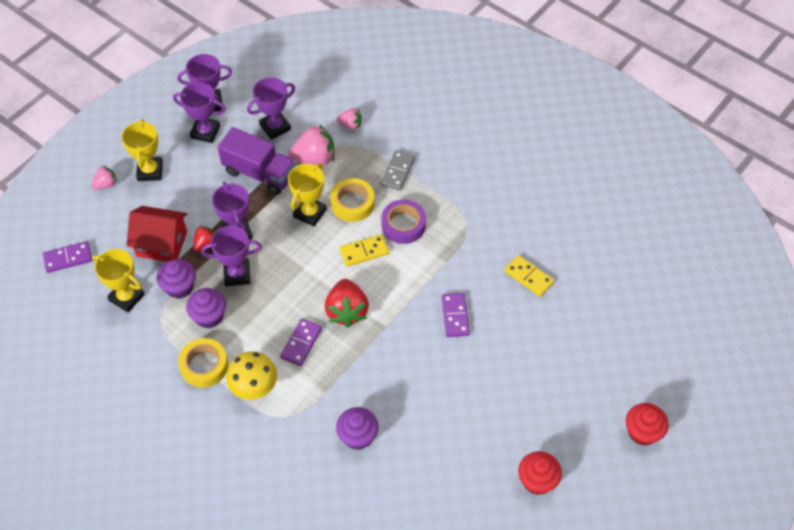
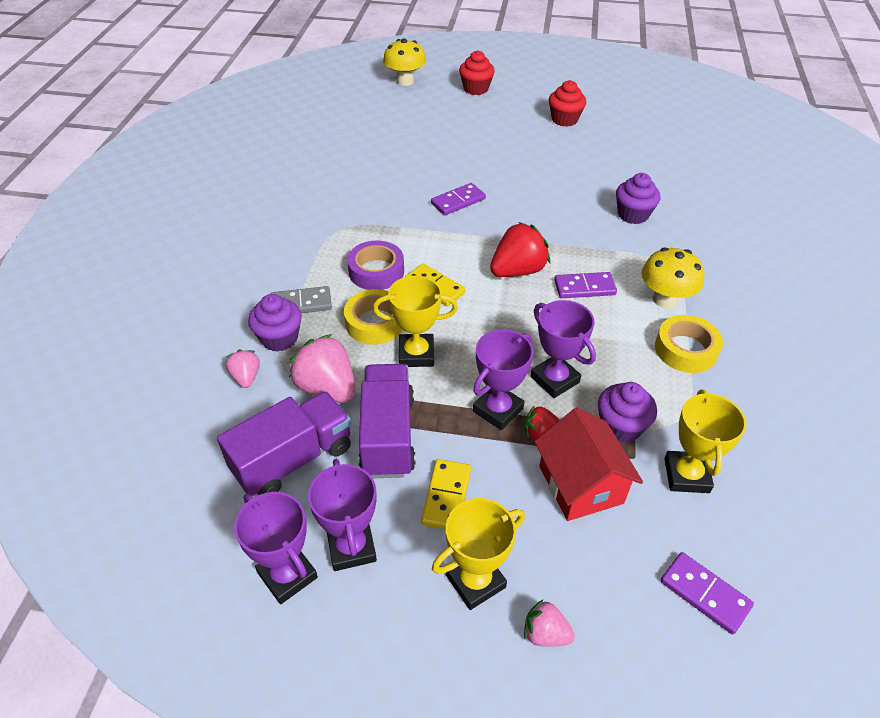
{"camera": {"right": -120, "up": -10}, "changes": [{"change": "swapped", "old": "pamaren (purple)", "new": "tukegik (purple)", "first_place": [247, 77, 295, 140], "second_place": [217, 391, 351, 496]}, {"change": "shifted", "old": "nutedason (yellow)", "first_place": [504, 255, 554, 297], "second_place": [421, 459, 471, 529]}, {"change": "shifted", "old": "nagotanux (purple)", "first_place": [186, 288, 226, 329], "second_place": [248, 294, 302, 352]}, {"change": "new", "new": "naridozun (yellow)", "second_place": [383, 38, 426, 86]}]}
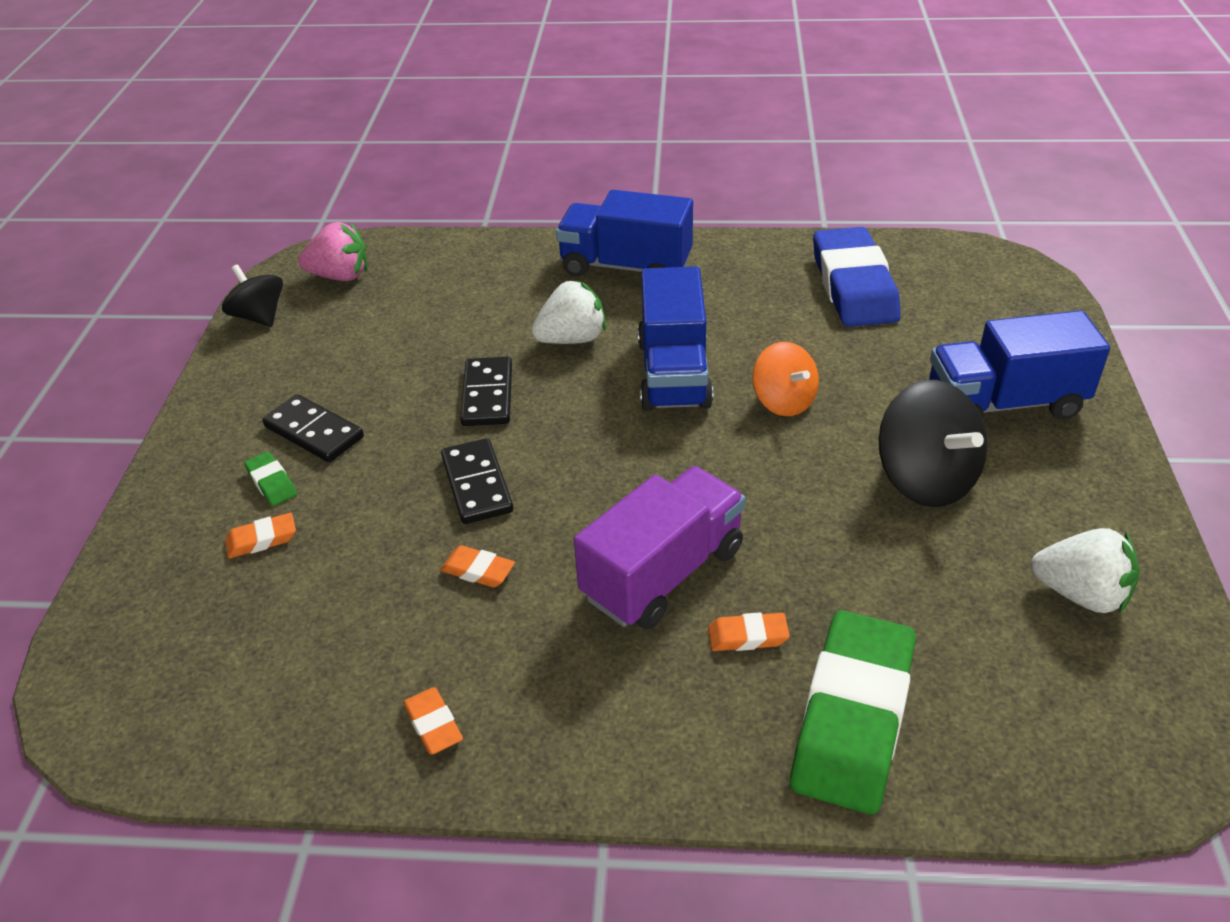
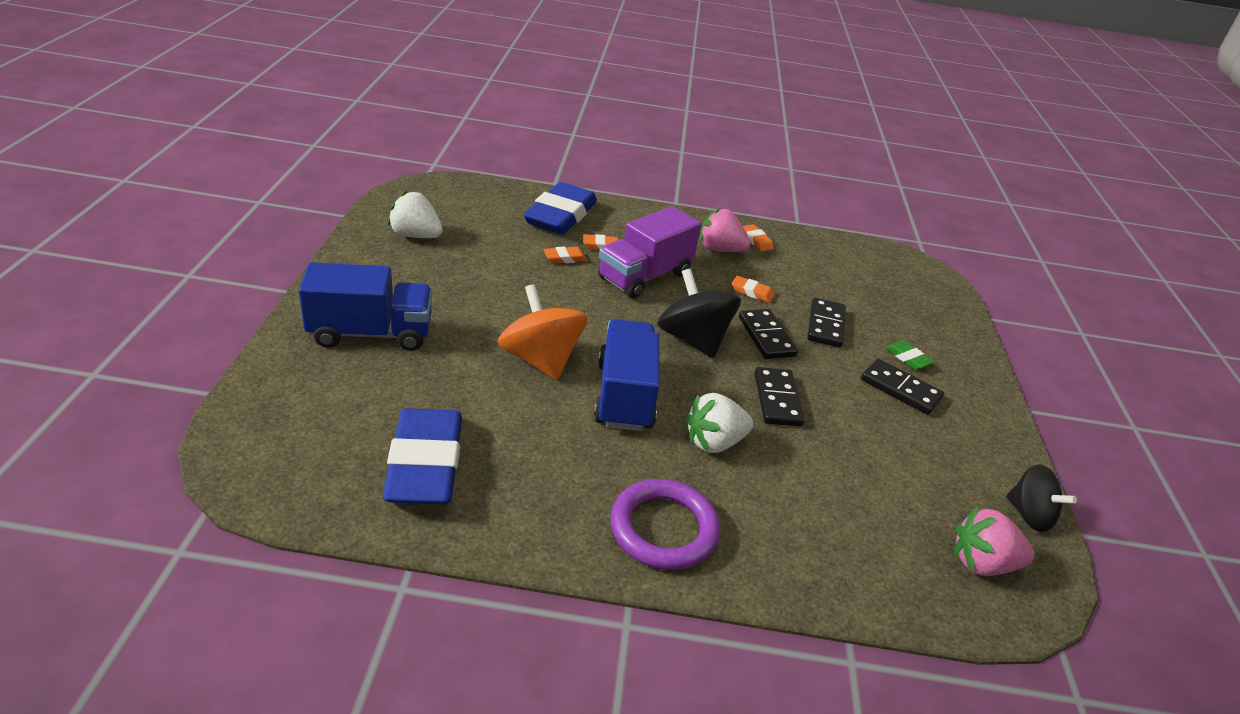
{"camera": {"right": 175, "up": -5}, "changes": [{"change": "swapped", "old": "tukegik (blue)", "new": "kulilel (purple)", "first_place": [556, 190, 693, 277], "second_place": [610, 479, 720, 570]}, {"change": "scaled", "old": "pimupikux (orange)", "first_place": [753, 342, 819, 416], "second_place": [498, 284, 588, 380], "factor": 1.55}, {"change": "shifted", "old": "pimupikux (black)", "first_place": [878, 380, 988, 507], "second_place": [657, 269, 741, 358]}, {"change": "shifted", "old": "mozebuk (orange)", "first_place": [225, 513, 296, 559], "second_place": [543, 246, 587, 264]}, {"change": "repainted", "old": "mozebuk (green)", "new": "mozebuk (blue)", "first_place": [790, 610, 916, 815], "second_place": [523, 182, 597, 235]}, {"change": "new", "new": "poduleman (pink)", "second_place": [700, 208, 751, 252]}, {"change": "new", "new": "nutedason (black)", "second_place": [807, 298, 846, 348]}]}
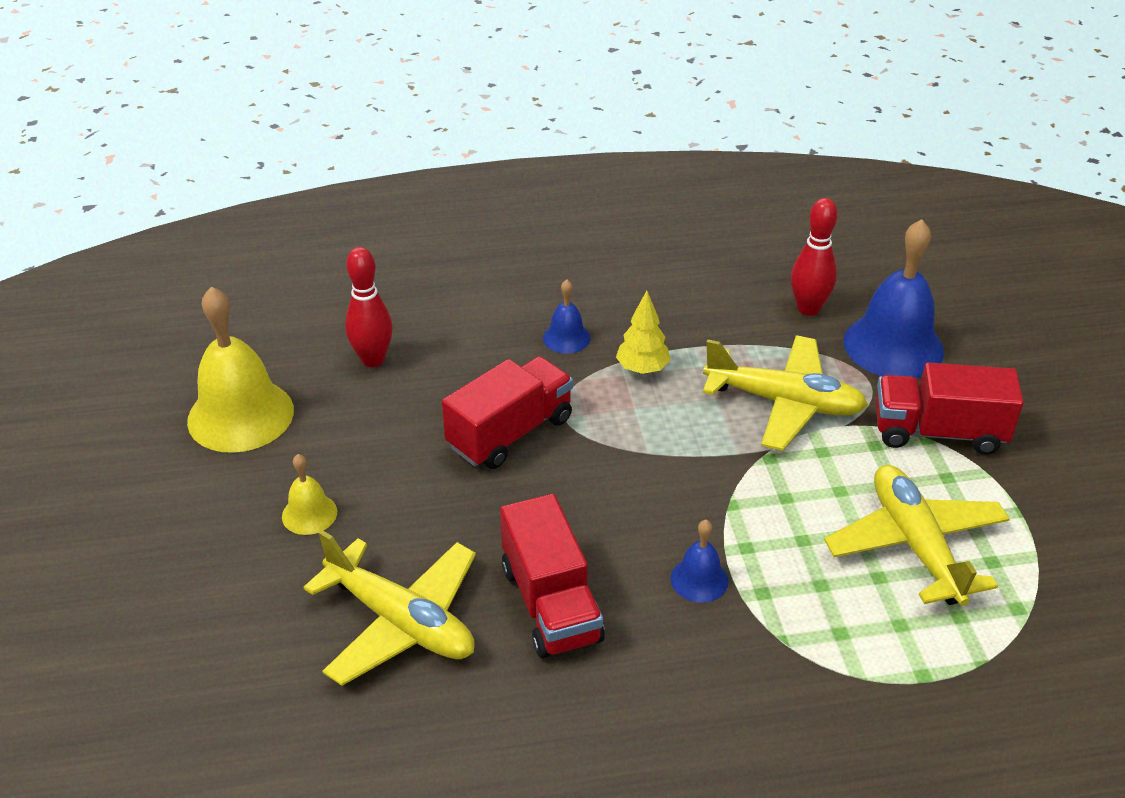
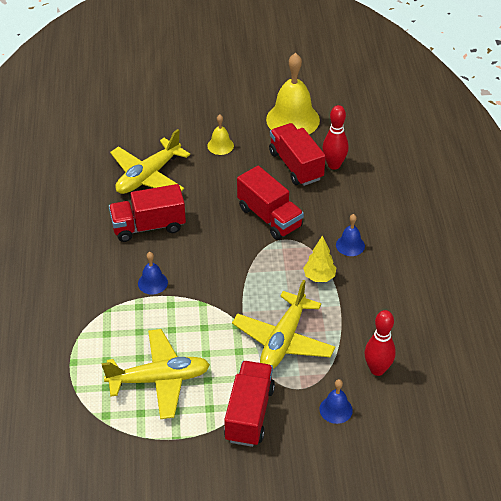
{"camera": {"right": 95, "up": 5}, "changes": [{"change": "scaled", "old": "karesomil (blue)", "first_place": [843, 219, 944, 378], "second_place": [319, 379, 353, 424], "factor": 0.48}, {"change": "new", "new": "tukegik (red)", "second_place": [269, 123, 326, 186]}]}
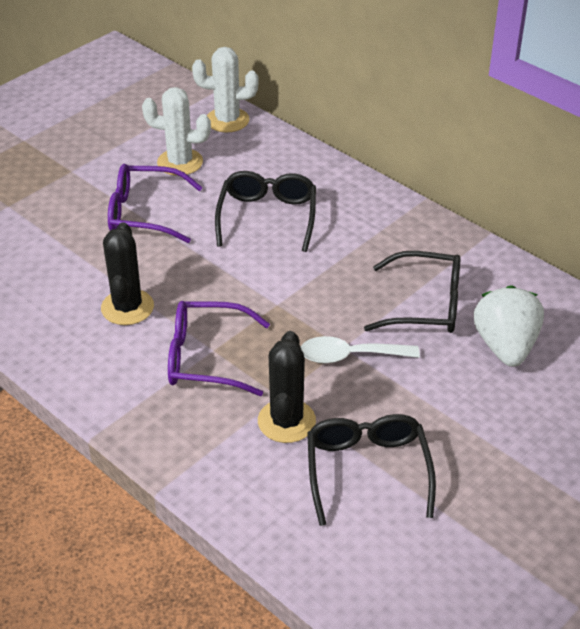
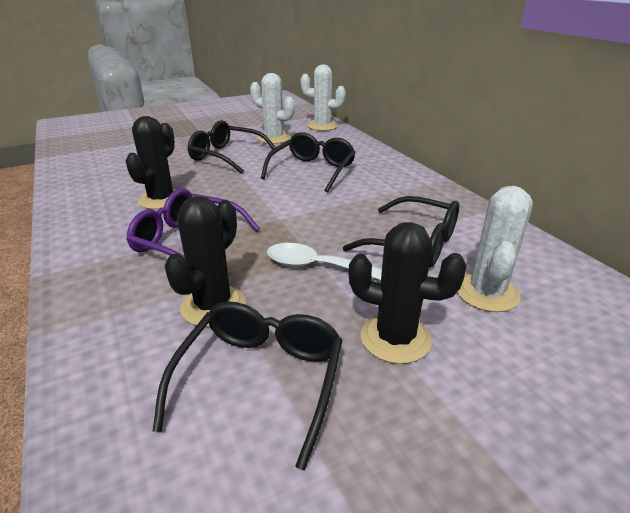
{"camera": {"right": 20, "up": -10}, "changes": [{"change": "repainted", "old": "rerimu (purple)", "new": "rerimu (black)", "first_place": [108, 164, 203, 243], "second_place": [188, 120, 276, 174]}, {"change": "swapped", "old": "poduleman (white)", "new": "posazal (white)", "first_place": [474, 285, 544, 367], "second_place": [457, 186, 533, 312]}, {"change": "new", "new": "posazal (black)", "second_place": [349, 222, 466, 364]}]}
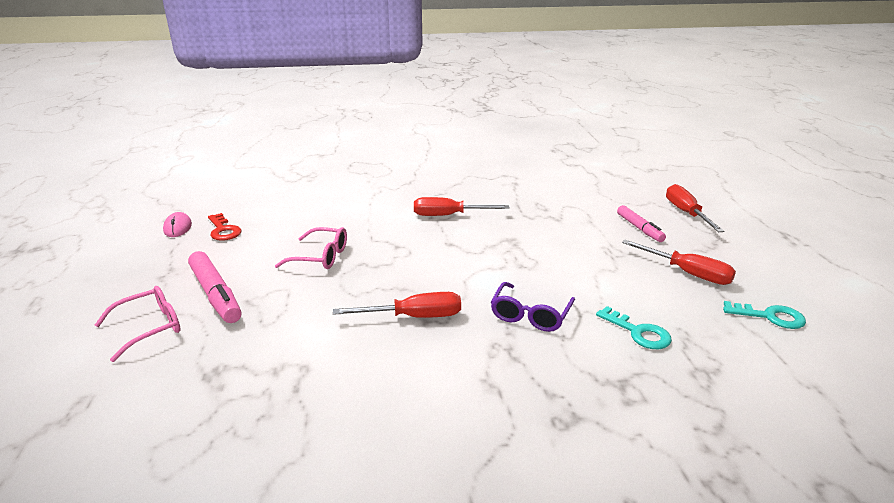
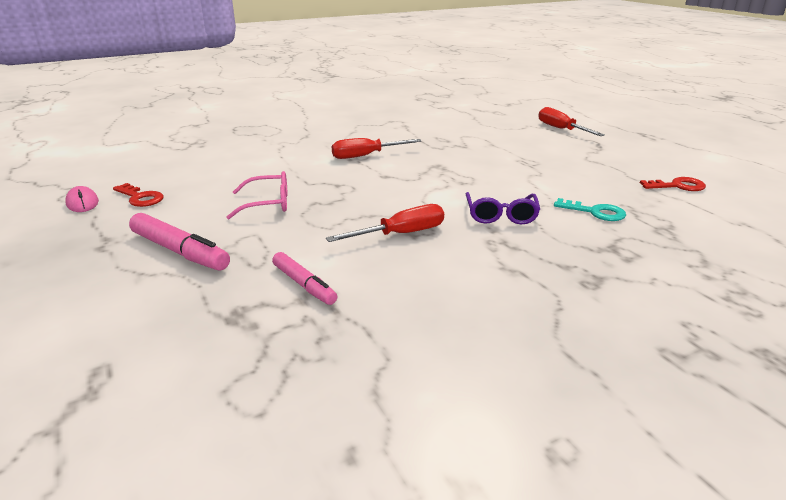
{"camera": {"right": -20, "up": 0}, "changes": [{"change": "shifted", "old": "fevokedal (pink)", "first_place": [617, 205, 666, 242], "second_place": [272, 252, 337, 305]}, {"change": "gone", "old": "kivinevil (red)", "first_place": [622, 240, 736, 285]}, {"change": "gone", "old": "rerimu (pink)", "first_place": [95, 286, 180, 362]}, {"change": "repainted", "old": "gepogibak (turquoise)", "new": "gepogibak (red)", "first_place": [723, 301, 806, 329], "second_place": [640, 177, 706, 191]}]}
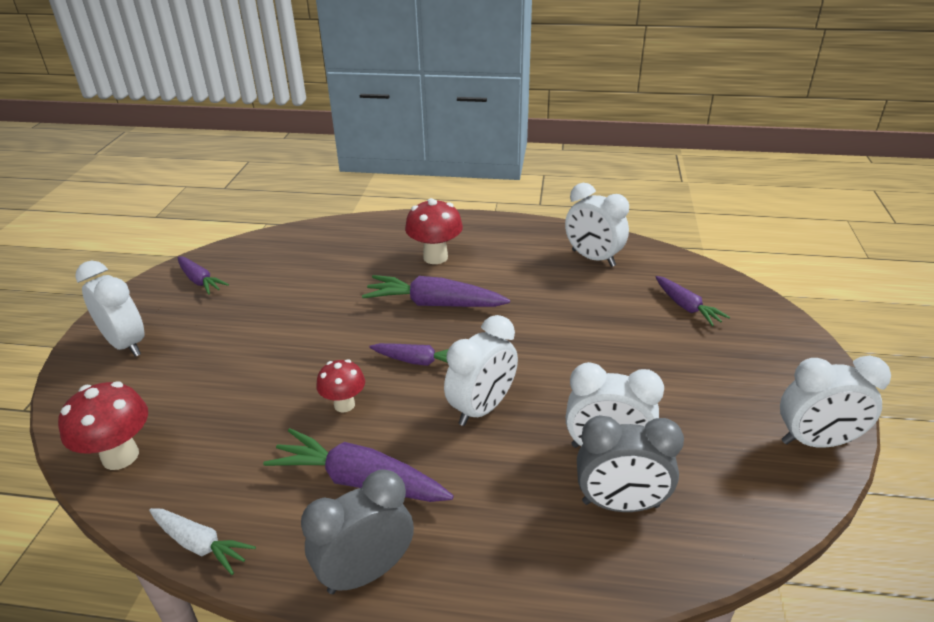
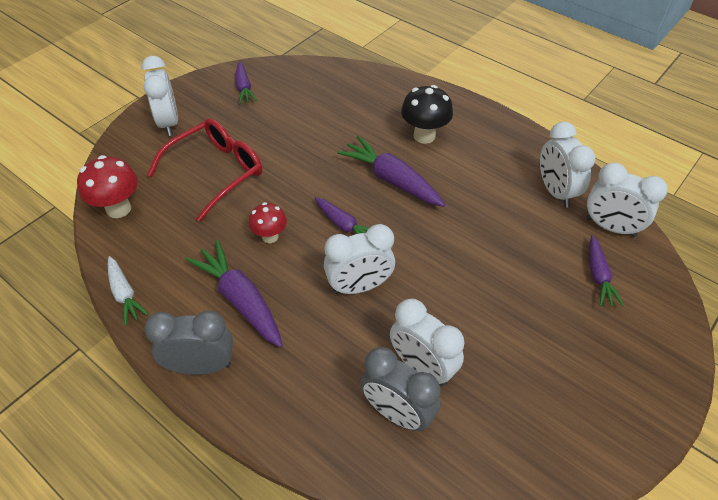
{"camera": {"right": 30, "up": 15}, "changes": [{"change": "repainted", "old": "naridozun (red)", "new": "naridozun (black)", "first_place": [405, 198, 463, 264], "second_place": [401, 85, 453, 144]}, {"change": "shifted", "old": "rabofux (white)", "first_place": [780, 356, 891, 448], "second_place": [586, 163, 668, 237]}, {"change": "new", "new": "rerimu (red)", "second_place": [147, 118, 262, 222]}]}
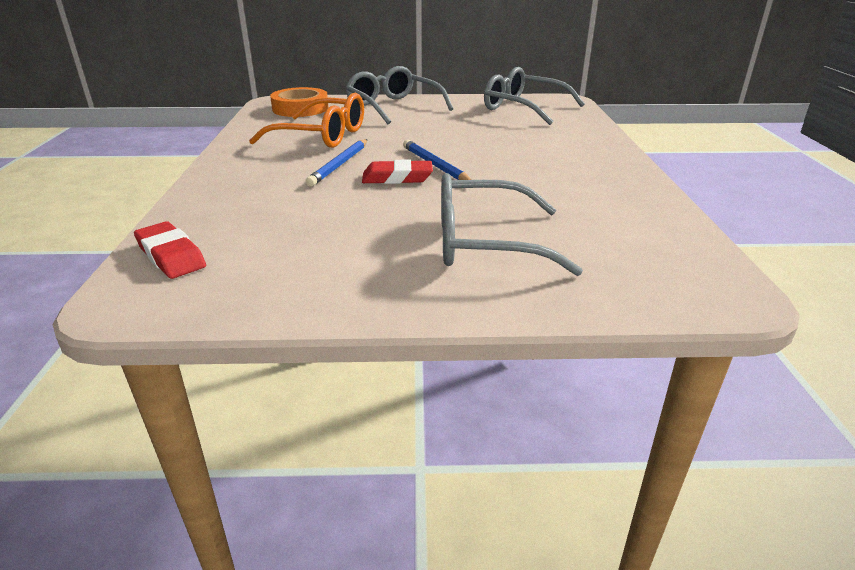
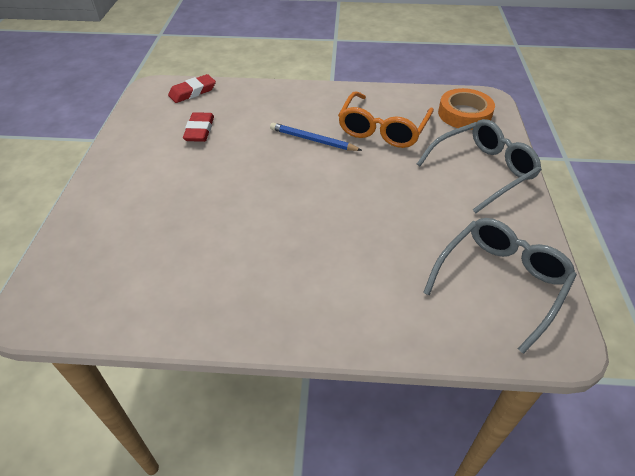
{"camera": {"right": 95, "up": 15}, "changes": [{"change": "gone", "old": "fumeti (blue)", "first_place": [403, 140, 471, 180]}, {"change": "shifted", "old": "mozebuk (red)", "first_place": [362, 159, 433, 184], "second_place": [183, 112, 214, 142]}, {"change": "gone", "old": "rerimu (grey)", "first_place": [441, 173, 583, 276]}]}
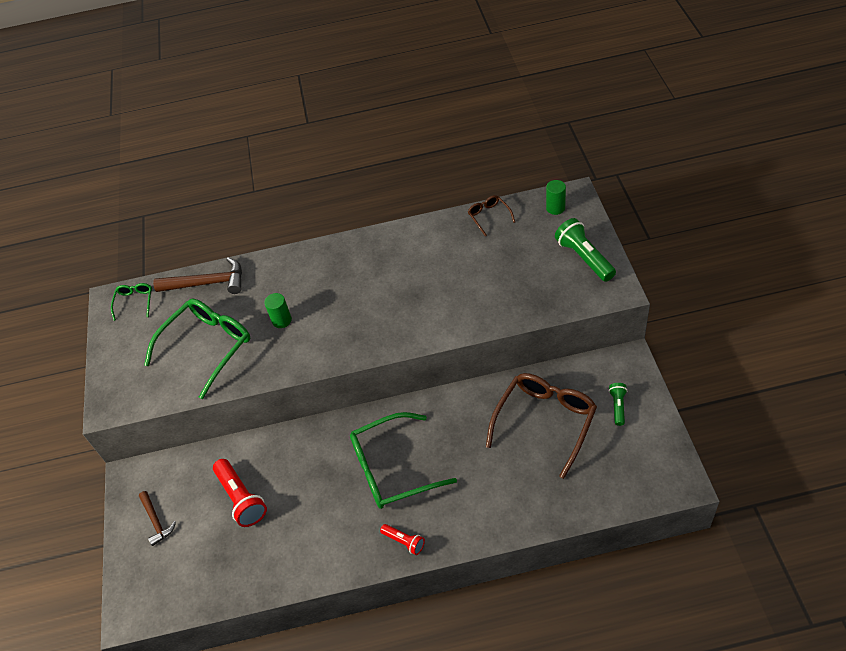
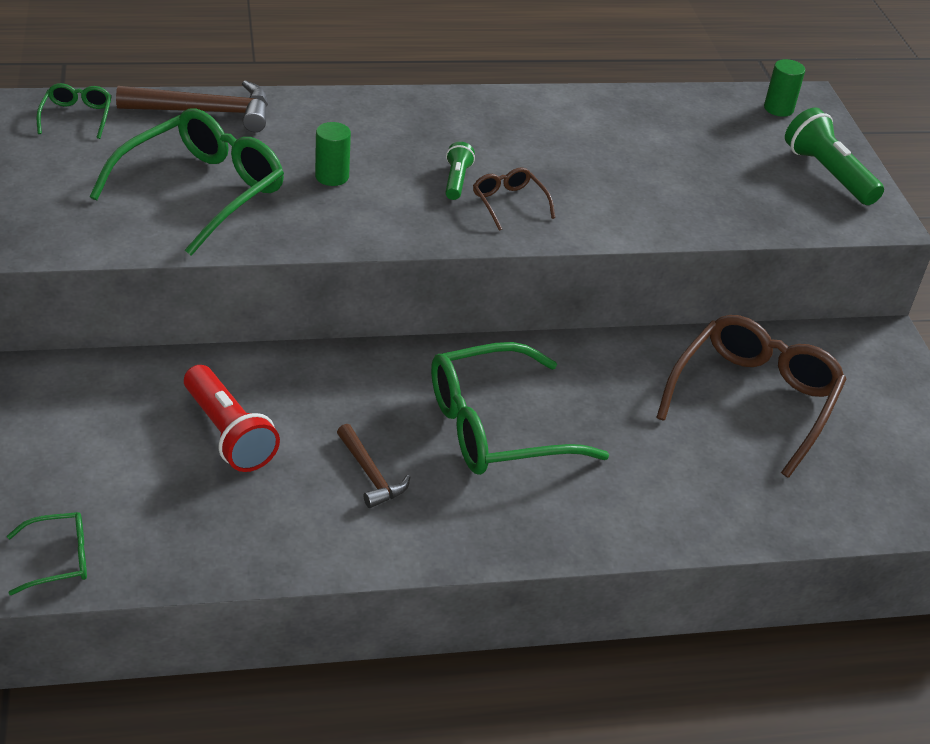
{"camera": {"right": -10, "up": -10}, "changes": [{"change": "shifted", "old": "rerimu (brown)", "first_place": [468, 195, 515, 236], "second_place": [473, 167, 555, 231]}, {"change": "shifted", "old": "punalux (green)", "first_place": [609, 383, 627, 426], "second_place": [445, 142, 475, 200]}, {"change": "shifted", "old": "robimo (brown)", "first_place": [139, 491, 176, 546], "second_place": [337, 424, 410, 508]}, {"change": "gone", "old": "punalux (red)", "first_place": [380, 524, 425, 555]}, {"change": "new", "new": "rerimu (green)", "second_place": [7, 512, 87, 595]}]}
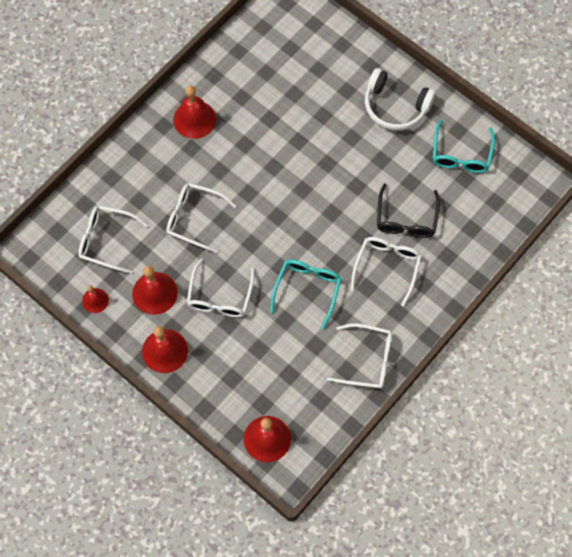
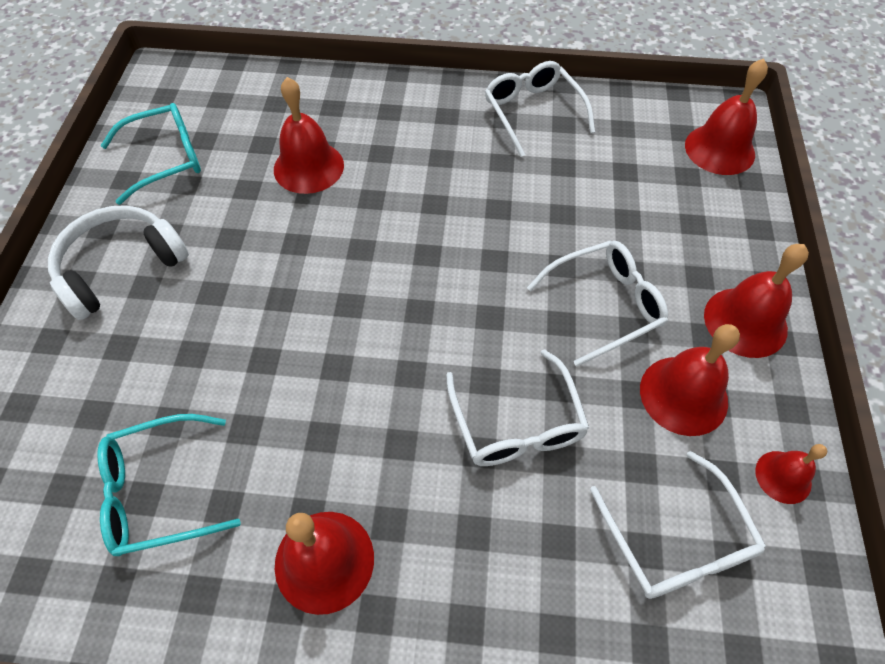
{"camera": {"right": -125, "up": -10}, "changes": [{"change": "rotated", "old": "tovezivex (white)", "first_place": [365, 68, 436, 130], "second_place": [48, 205, 189, 320], "degrees": -120}, {"change": "swapped", "old": "rerimu (black)", "new": "karesomil (red)", "first_place": [377, 183, 440, 238], "second_place": [274, 77, 344, 194]}, {"change": "gone", "old": "rerimu (white)", "first_place": [350, 237, 422, 306]}, {"change": "shifted", "old": "rerimu (turquoise)", "first_place": [270, 260, 341, 330], "second_place": [97, 414, 241, 556]}]}
